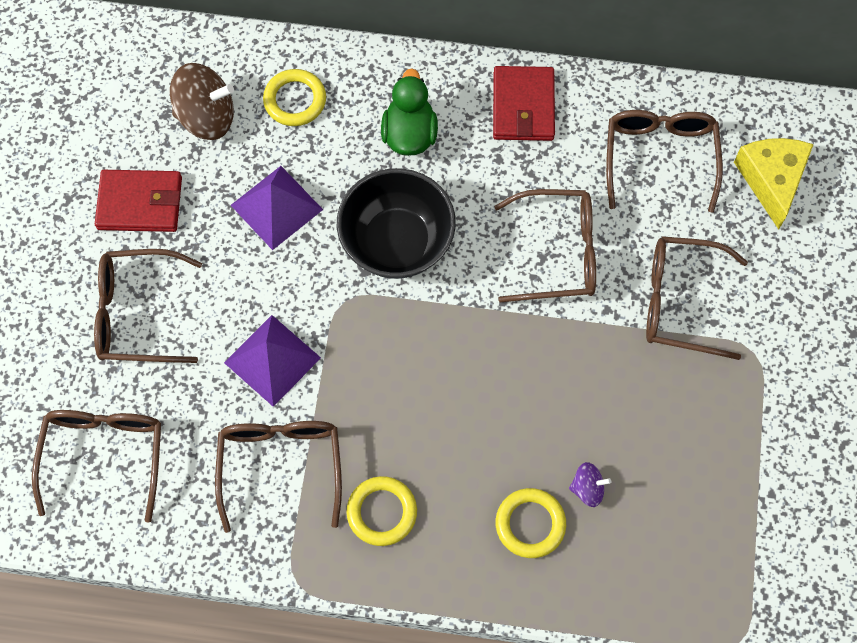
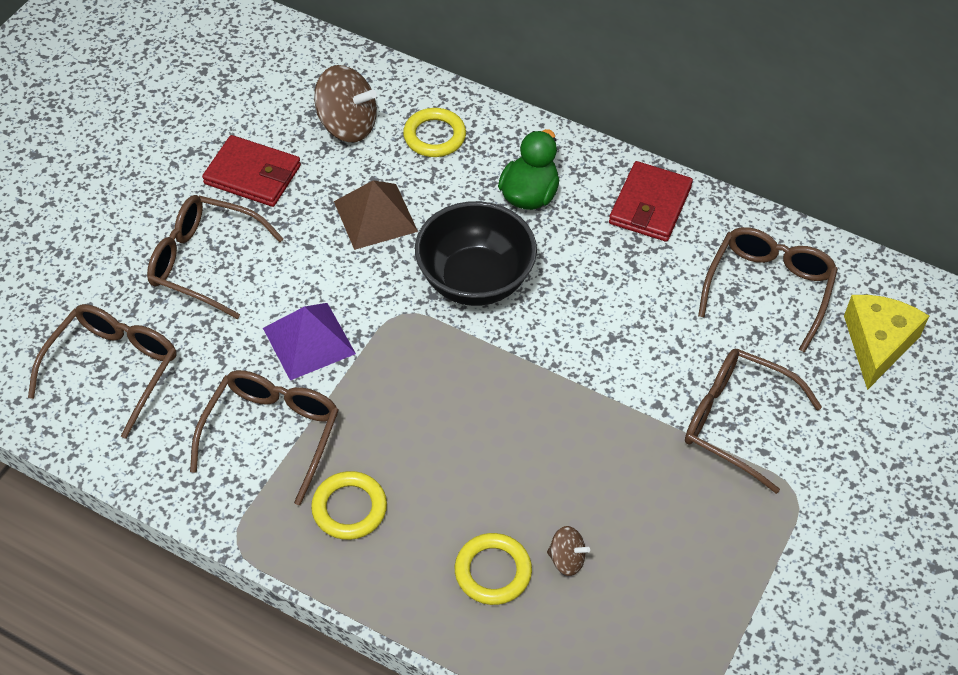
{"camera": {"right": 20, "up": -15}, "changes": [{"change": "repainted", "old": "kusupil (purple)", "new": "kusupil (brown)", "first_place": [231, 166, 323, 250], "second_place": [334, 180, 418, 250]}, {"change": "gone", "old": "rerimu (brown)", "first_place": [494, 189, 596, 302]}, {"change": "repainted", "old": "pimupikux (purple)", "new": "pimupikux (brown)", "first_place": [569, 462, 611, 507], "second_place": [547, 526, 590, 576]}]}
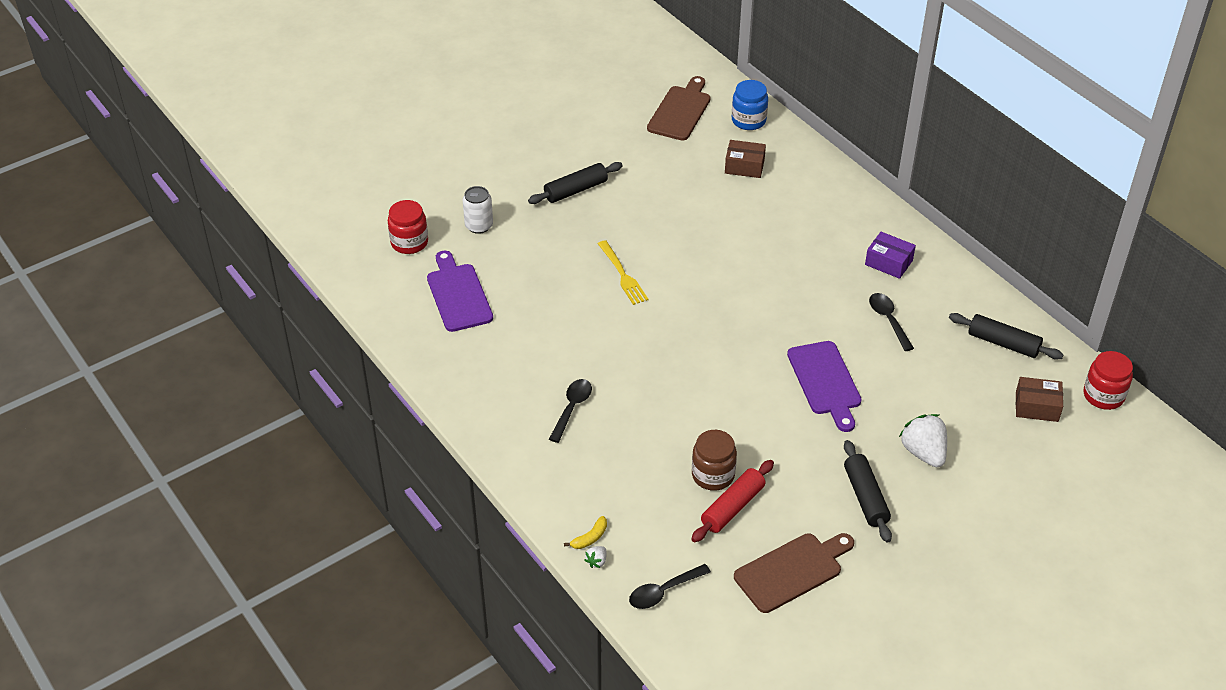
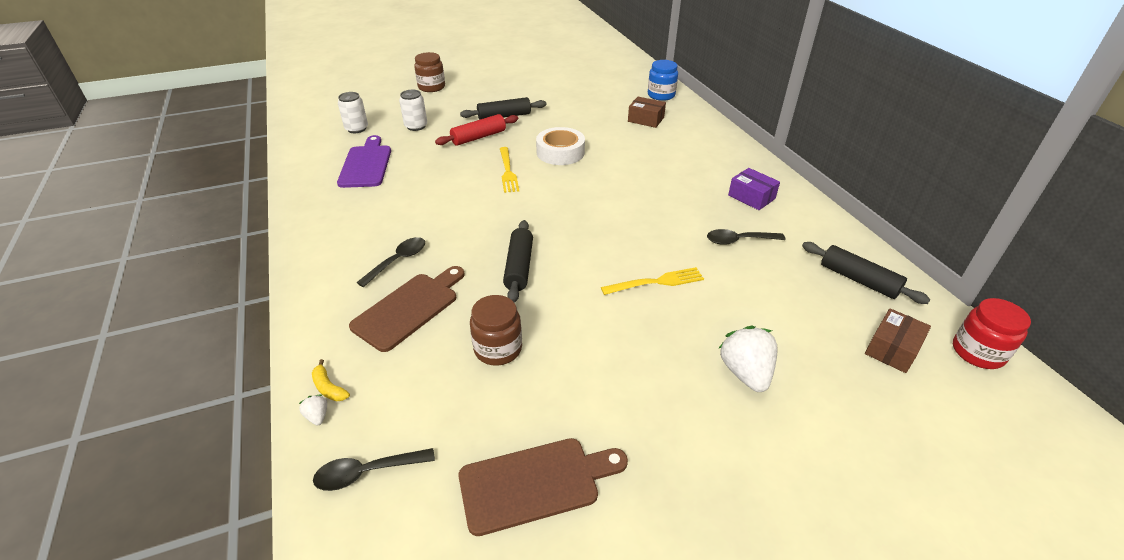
{"camera": {"right": 15, "up": -5}, "changes": [{"change": "shifted", "old": "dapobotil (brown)", "first_place": [647, 76, 711, 141], "second_place": [349, 266, 465, 352]}, {"change": "swapped", "old": "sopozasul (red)", "new": "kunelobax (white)", "first_place": [388, 200, 428, 254], "second_place": [338, 92, 368, 133]}, {"change": "rotated", "old": "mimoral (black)", "first_place": [869, 293, 914, 351], "second_place": [707, 229, 786, 245], "degrees": -90}, {"change": "swapped", "old": "dapobotil (purple)", "new": "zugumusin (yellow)", "first_place": [787, 341, 862, 432], "second_place": [601, 267, 704, 295]}, {"change": "rotated", "old": "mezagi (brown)", "first_place": [1016, 377, 1063, 422], "second_place": [865, 308, 931, 373], "degrees": -75}, {"change": "shifted", "old": "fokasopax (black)", "first_place": [844, 440, 892, 543], "second_place": [503, 220, 533, 303]}, {"change": "shifted", "old": "fokasopax (red)", "first_place": [691, 460, 774, 542], "second_place": [435, 114, 518, 146]}, {"change": "rotated", "old": "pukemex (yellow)", "first_place": [564, 516, 607, 549], "second_place": [312, 359, 350, 401], "degrees": 75}, {"change": "rotated", "old": "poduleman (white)", "first_place": [584, 546, 606, 568], "second_place": [299, 394, 327, 426], "degrees": 105}, {"change": "new", "new": "sopozasul (brown)", "second_place": [414, 52, 445, 92]}, {"change": "new", "new": "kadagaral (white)", "second_place": [536, 127, 585, 165]}]}
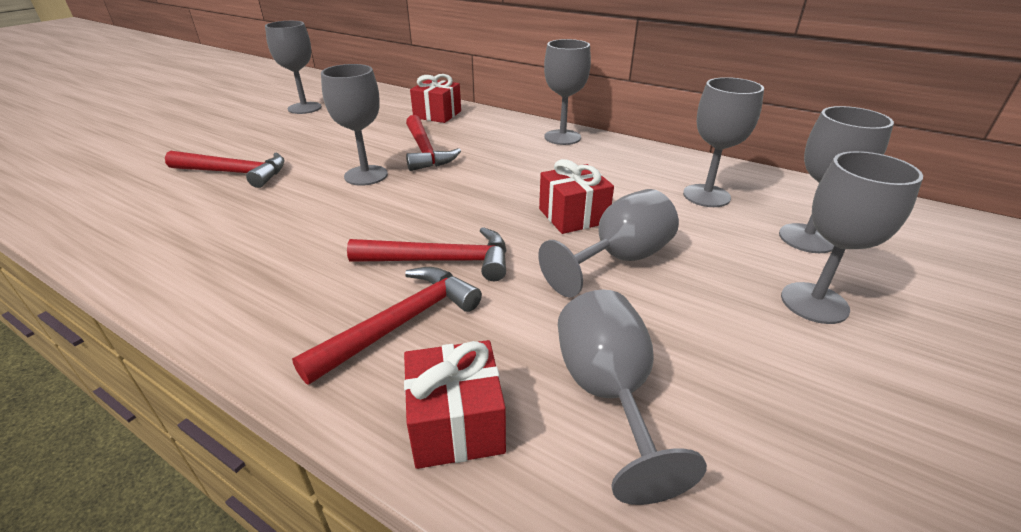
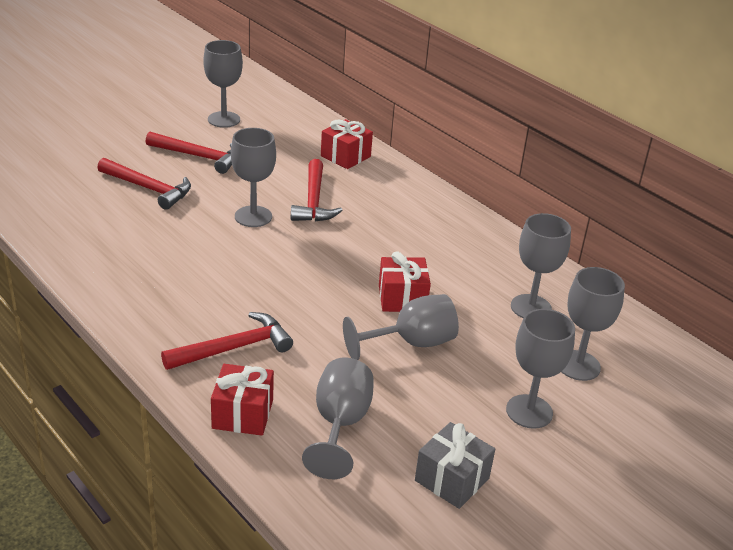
{"camera": {"right": 15, "up": 0}, "changes": [{"change": "gone", "old": "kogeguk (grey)", "first_place": [544, 39, 591, 145]}, {"change": "shifted", "old": "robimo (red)", "first_place": [347, 227, 507, 281], "second_place": [146, 132, 232, 174]}, {"change": "new", "new": "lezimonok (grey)", "second_place": [415, 422, 495, 509]}]}
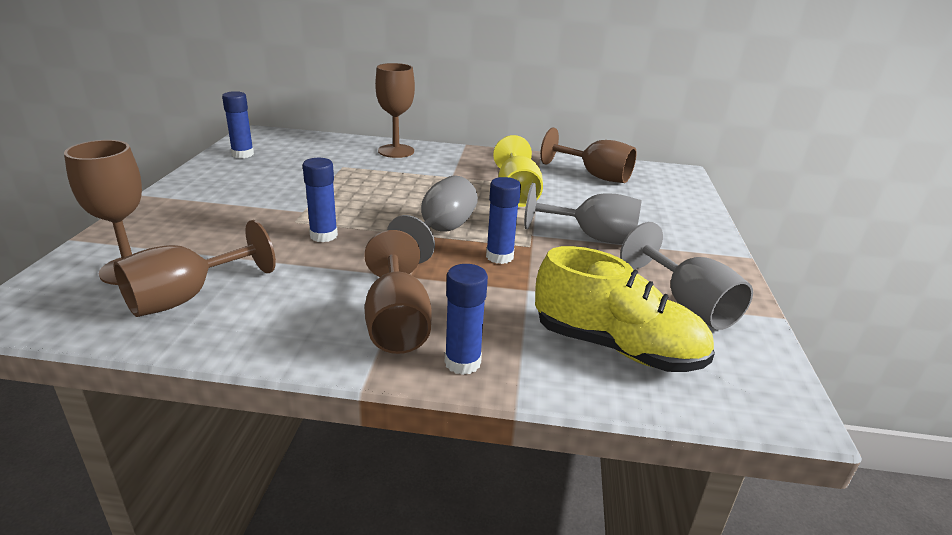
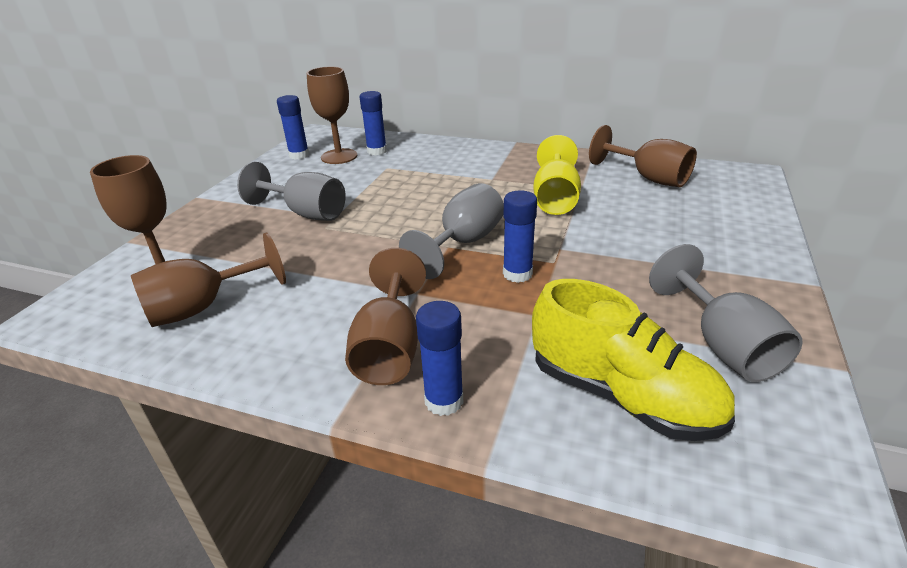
{"camera": {"right": 15, "up": 5}, "changes": [{"change": "shifted", "old": "kogeguk (brown)", "first_place": [375, 63, 415, 158], "second_place": [307, 67, 357, 164]}, {"change": "shifted", "old": "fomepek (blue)", "first_place": [303, 158, 338, 242], "second_place": [360, 91, 387, 155]}, {"change": "shifted", "old": "kogeguk (grey)", "first_place": [524, 183, 641, 244], "second_place": [237, 162, 346, 221]}]}
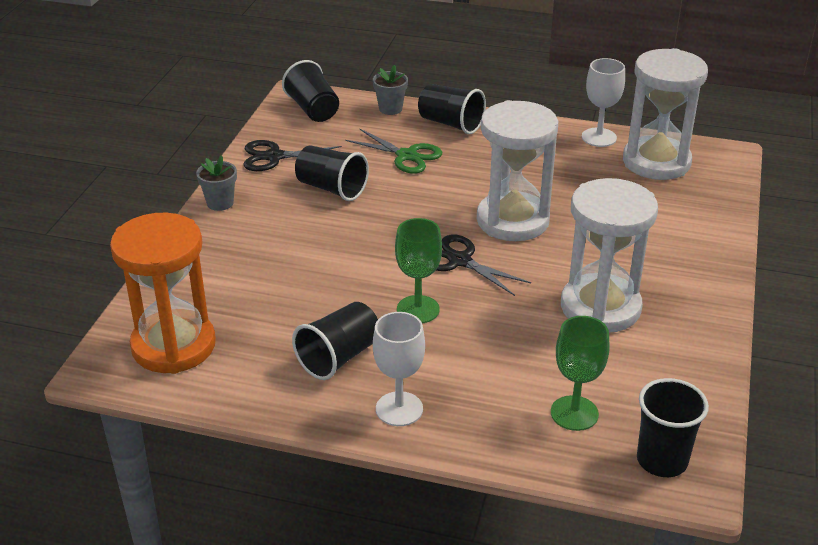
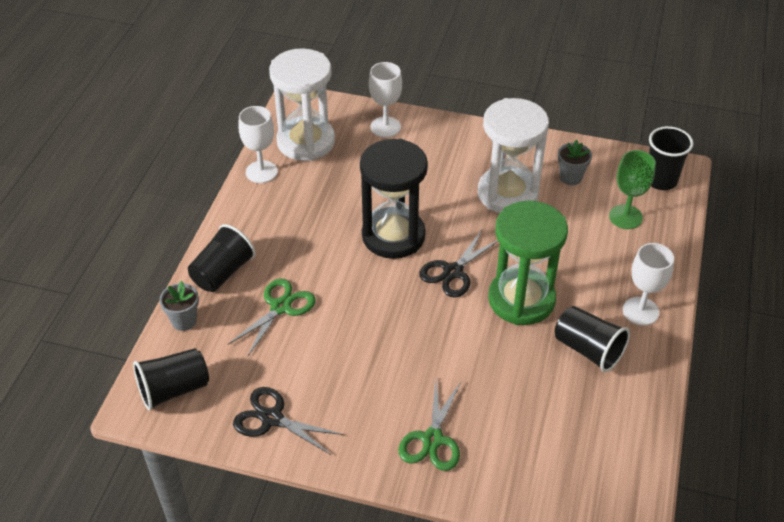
{"camera": {"right": -90, "up": 10}, "changes": [{"change": "repainted", "old": "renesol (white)", "new": "renesol (black)", "first_place": [477, 100, 558, 241], "second_place": [360, 139, 428, 259]}, {"change": "rotated", "old": "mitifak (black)", "first_place": [244, 140, 342, 171], "second_place": [233, 387, 344, 455], "degrees": 120}, {"change": "gone", "old": "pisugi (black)", "first_place": [295, 145, 369, 201]}, {"change": "shifted", "old": "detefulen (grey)", "first_place": [196, 155, 237, 211], "second_place": [558, 140, 592, 185]}, {"change": "gone", "old": "renesol (orange)", "first_place": [110, 213, 216, 374]}, {"change": "swapped", "old": "kogeguk (green)", "new": "renesol (green)", "first_place": [395, 218, 442, 323], "second_place": [488, 201, 568, 325]}, {"change": "new", "new": "kogeguk (white)", "second_place": [369, 62, 402, 137]}, {"change": "new", "new": "mitifak (green)", "second_place": [398, 380, 461, 471]}]}
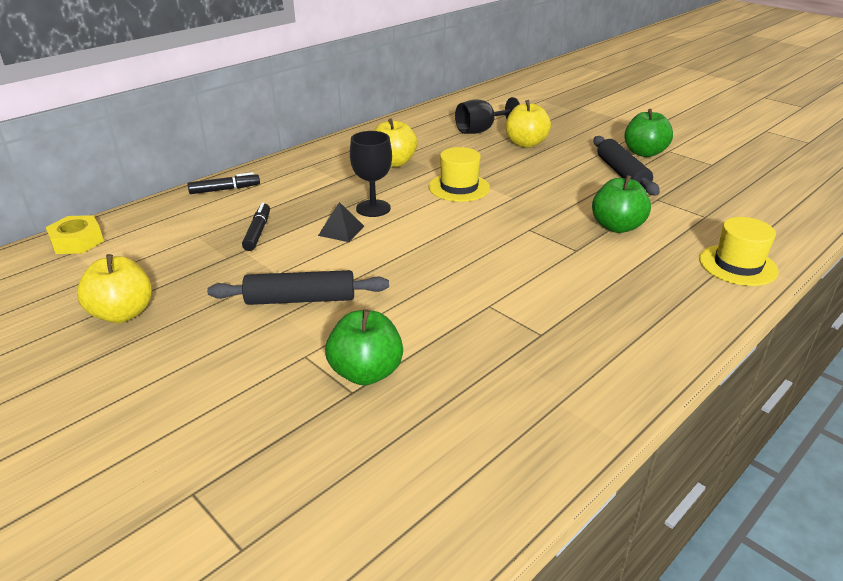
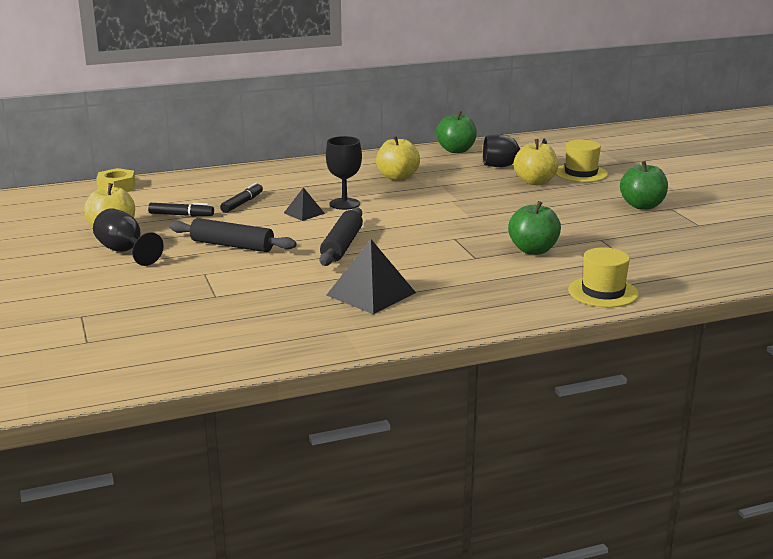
{"camera": {"right": 25, "up": -10}, "changes": [{"change": "shifted", "old": "fokasopax (black)", "first_place": [593, 136, 660, 195], "second_place": [320, 208, 363, 266]}, {"change": "shifted", "old": "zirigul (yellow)", "first_place": [429, 147, 490, 202], "second_place": [556, 140, 608, 182]}, {"change": "shifted", "old": "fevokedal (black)", "first_place": [187, 172, 260, 194], "second_place": [148, 203, 214, 216]}, {"change": "shifted", "old": "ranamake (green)", "first_place": [325, 309, 403, 385], "second_place": [436, 111, 477, 153]}, {"change": "new", "new": "kogeguk (black)", "second_place": [93, 208, 164, 266]}, {"change": "new", "new": "kusupil (black)", "second_place": [326, 239, 416, 314]}]}
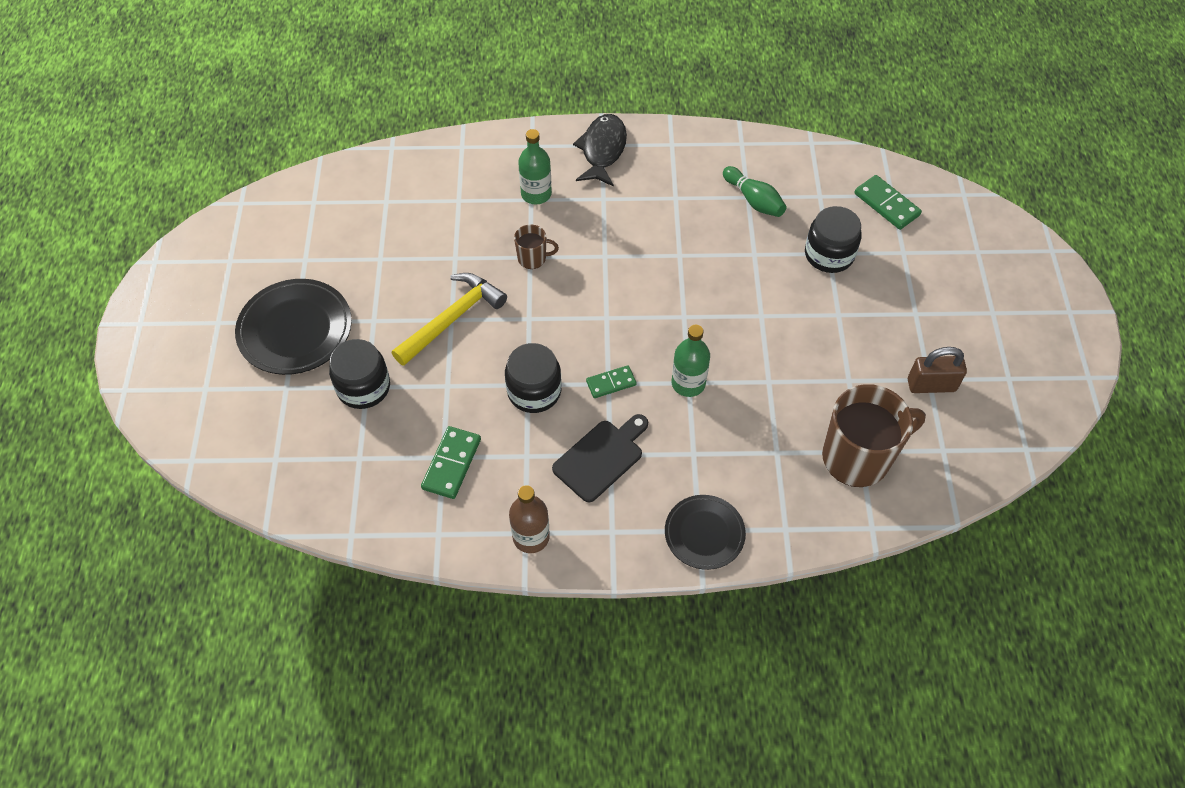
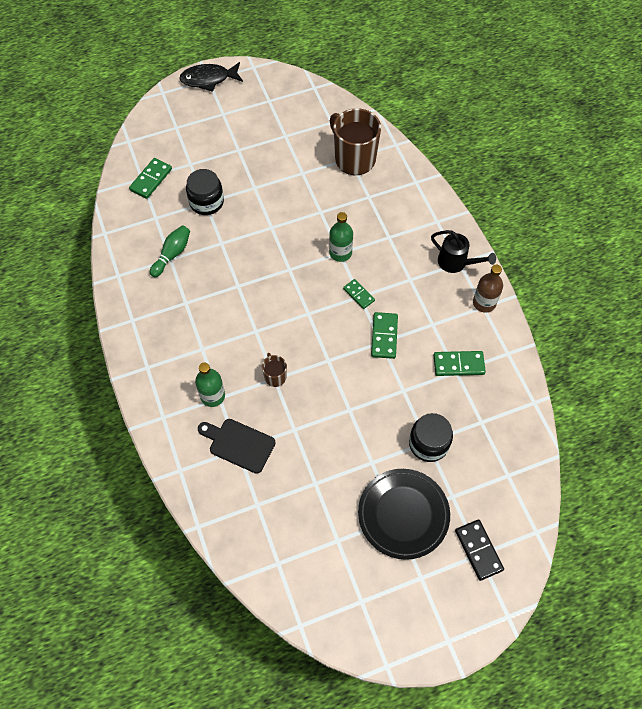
{"camera": {"right": -110, "up": 5}, "changes": [{"change": "shifted", "old": "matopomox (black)", "first_place": [573, 114, 627, 187], "second_place": [179, 62, 243, 92]}, {"change": "gone", "old": "robimo (yellow)", "first_place": [392, 273, 507, 366]}, {"change": "swapped", "old": "sopozasul (black)", "new": "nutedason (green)", "first_place": [505, 343, 562, 413], "second_place": [371, 312, 398, 359]}, {"change": "gone", "old": "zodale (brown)", "first_place": [908, 347, 967, 393]}, {"change": "shifted", "old": "dapobotil (black)", "first_place": [552, 414, 648, 502], "second_place": [198, 419, 275, 474]}, {"change": "gone", "old": "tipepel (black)", "first_place": [665, 495, 746, 570]}, {"change": "new", "new": "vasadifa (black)", "second_place": [431, 230, 496, 273]}, {"change": "new", "new": "nutedason (black)", "second_place": [455, 520, 504, 581]}]}
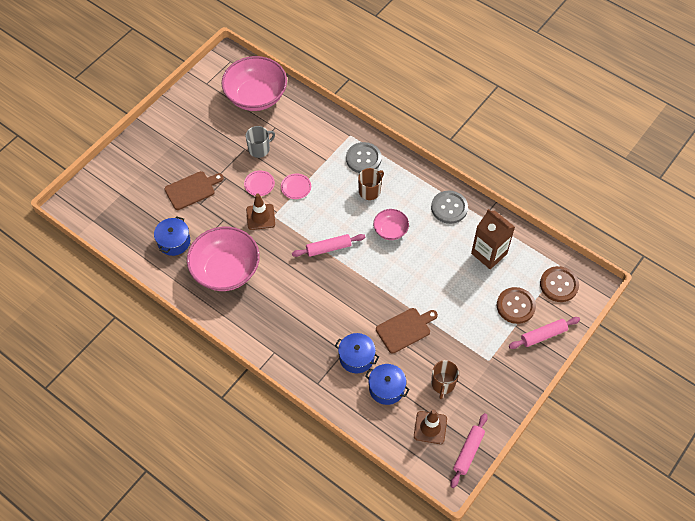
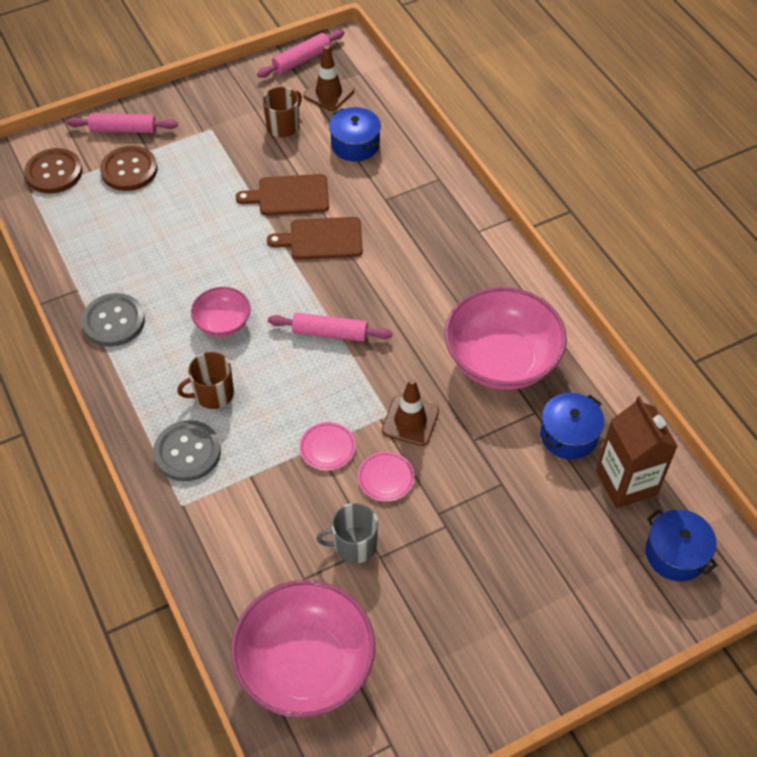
{"camera": {"right": -155, "up": -5}, "changes": [{"change": "shifted", "old": "dapobotil (brown)", "first_place": [164, 171, 224, 210], "second_place": [267, 217, 363, 260]}, {"change": "shifted", "old": "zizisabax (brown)", "first_place": [471, 209, 515, 269], "second_place": [596, 396, 678, 508]}, {"change": "shifted", "old": "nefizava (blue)", "first_place": [335, 333, 379, 373], "second_place": [645, 509, 717, 581]}]}
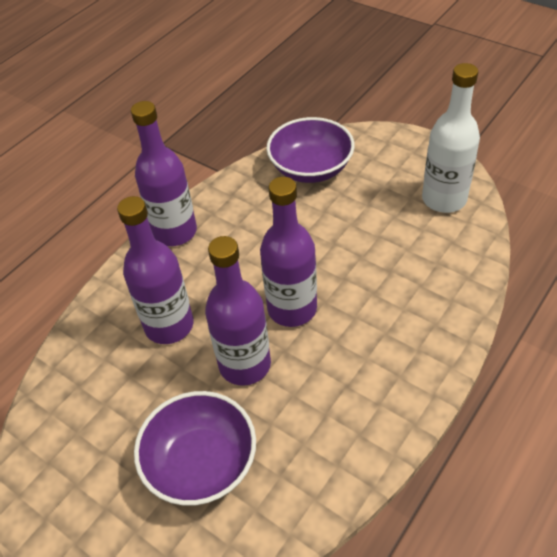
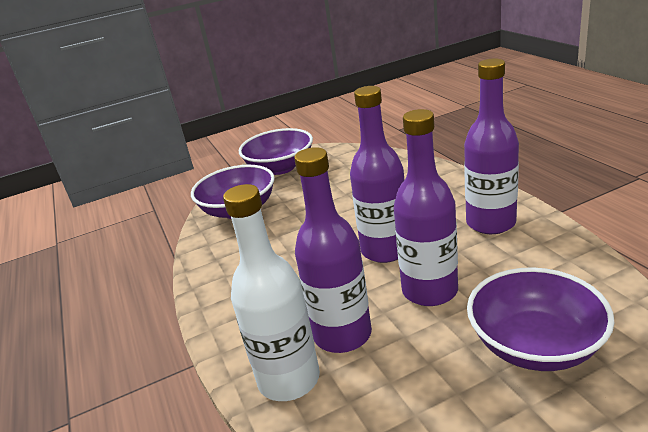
{"camera": {"right": -60, "up": -20}, "changes": [{"change": "shifted", "old": "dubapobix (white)", "first_place": [422, 63, 480, 213], "second_place": [223, 184, 320, 401]}, {"change": "shifted", "old": "dubapobix (purple)", "first_place": [131, 101, 197, 246], "second_place": [464, 58, 519, 234]}, {"change": "new", "new": "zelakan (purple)", "second_place": [239, 128, 313, 175]}]}
